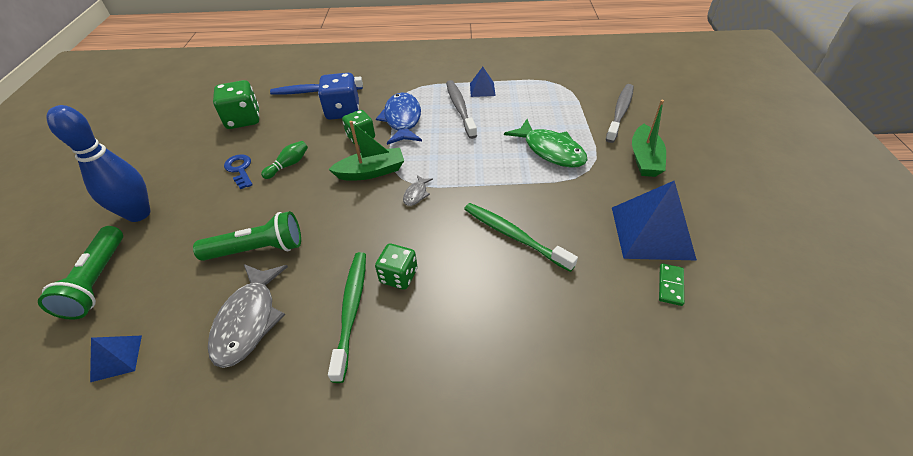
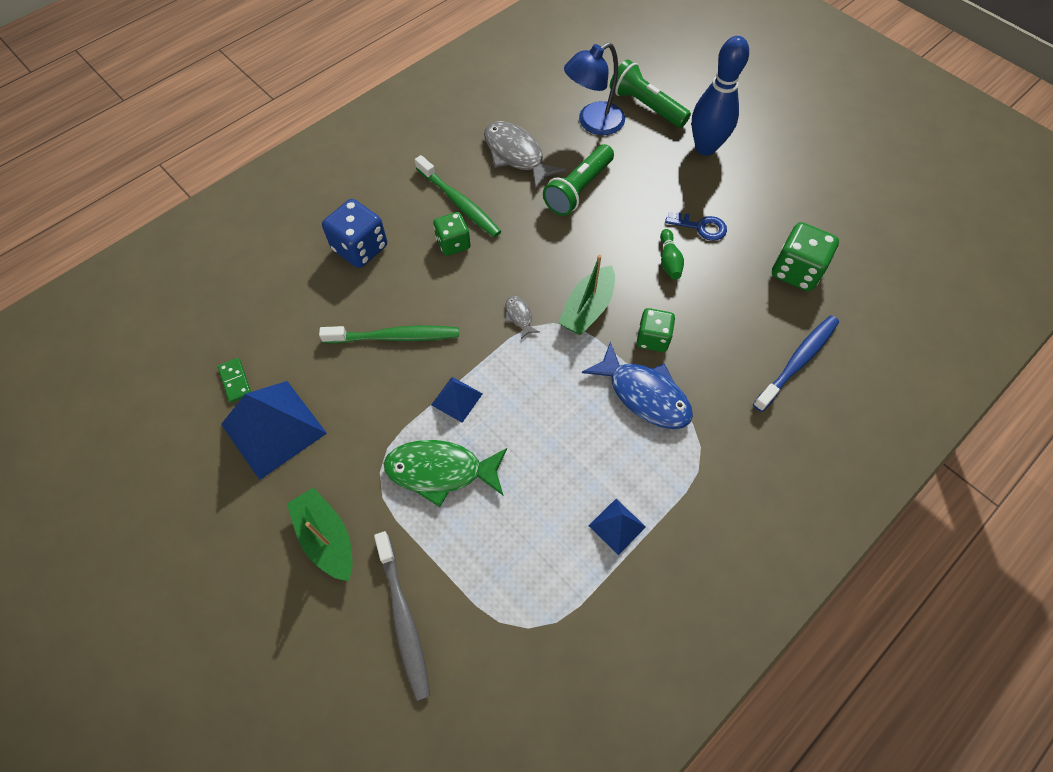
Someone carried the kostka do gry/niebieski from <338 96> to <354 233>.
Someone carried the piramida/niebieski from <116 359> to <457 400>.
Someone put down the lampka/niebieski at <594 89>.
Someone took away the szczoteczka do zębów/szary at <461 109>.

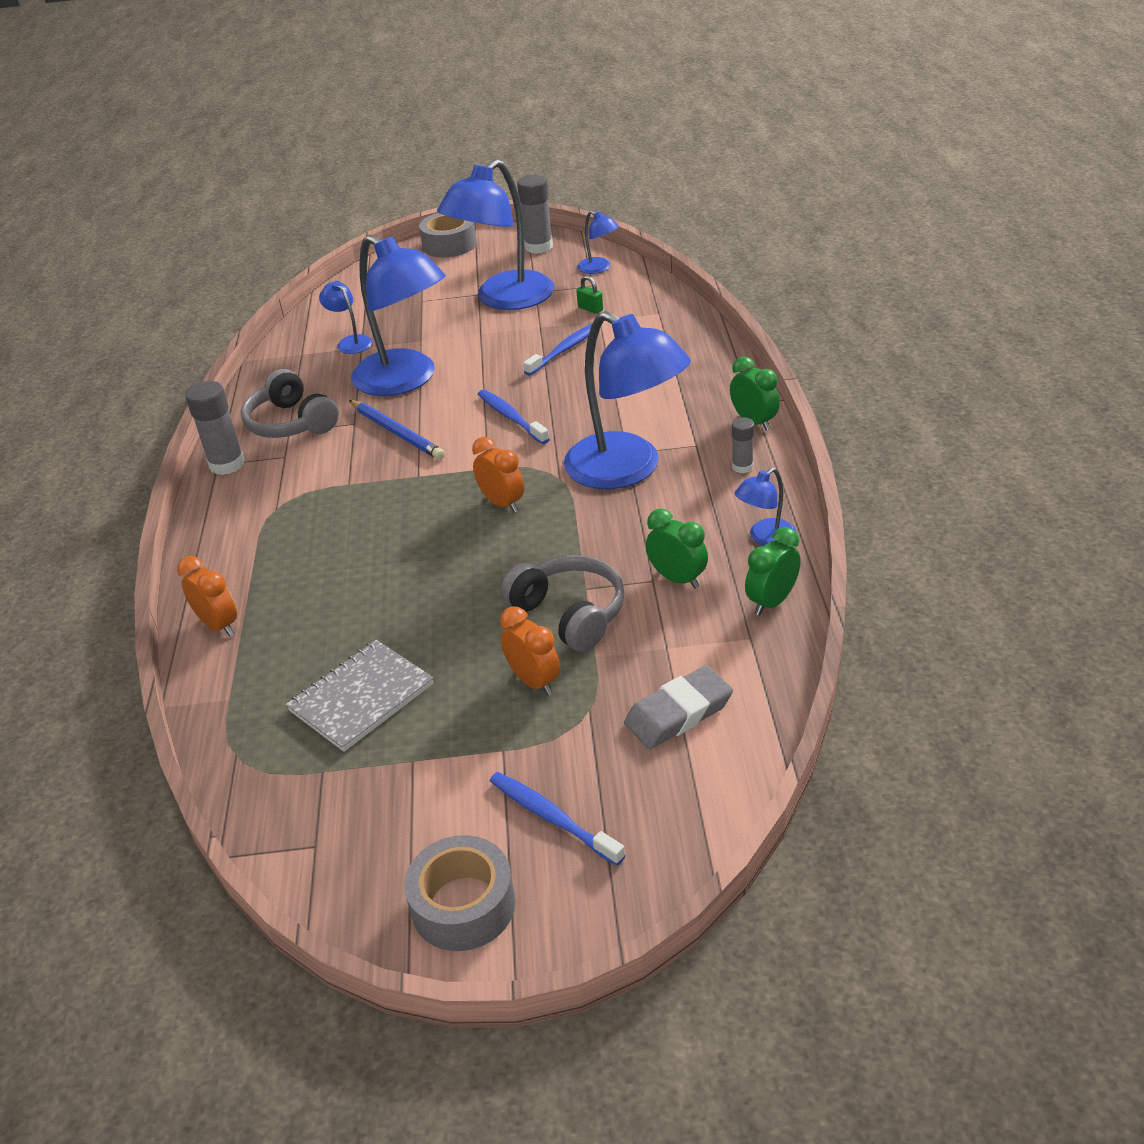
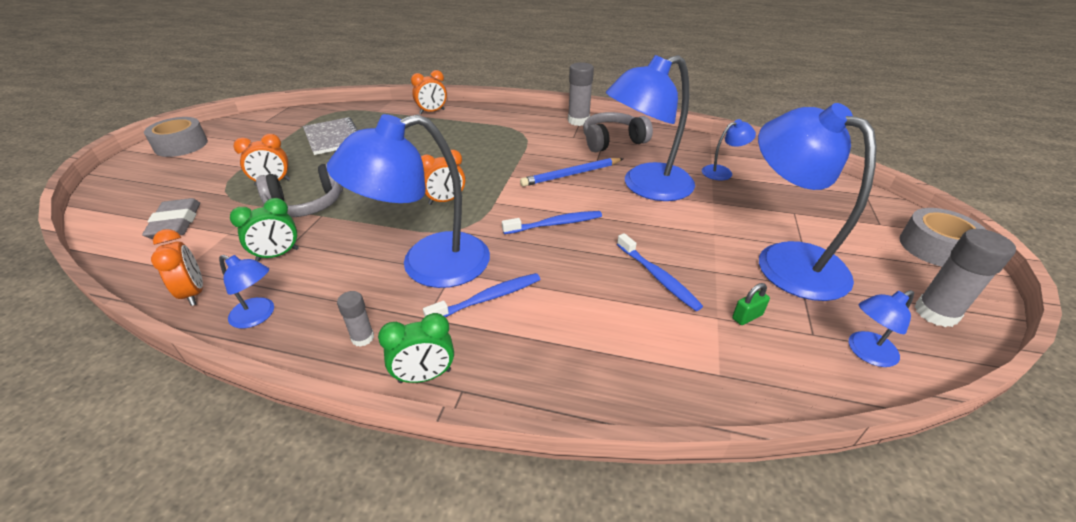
Someone repainted the budzik/zielony at <773 571>, which became the budzik/pomarańczowy at <177 267>.
Someone rotated the lampka/niebieski at <765 507> by 135 degrees clockwise.
Someone carried the szczoteczka do zębów/niebieski from <557 819> to <481 295>.

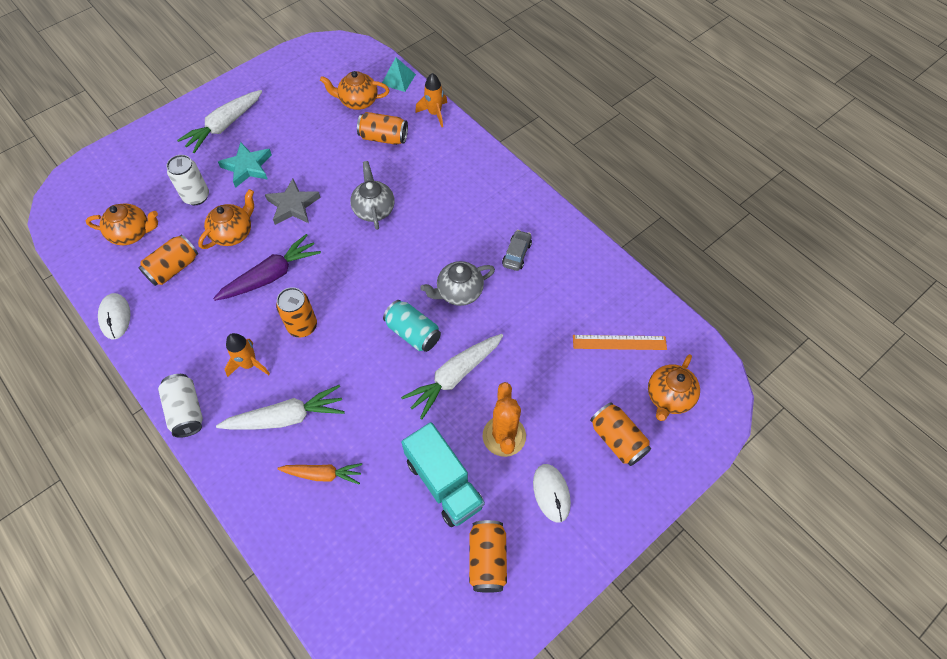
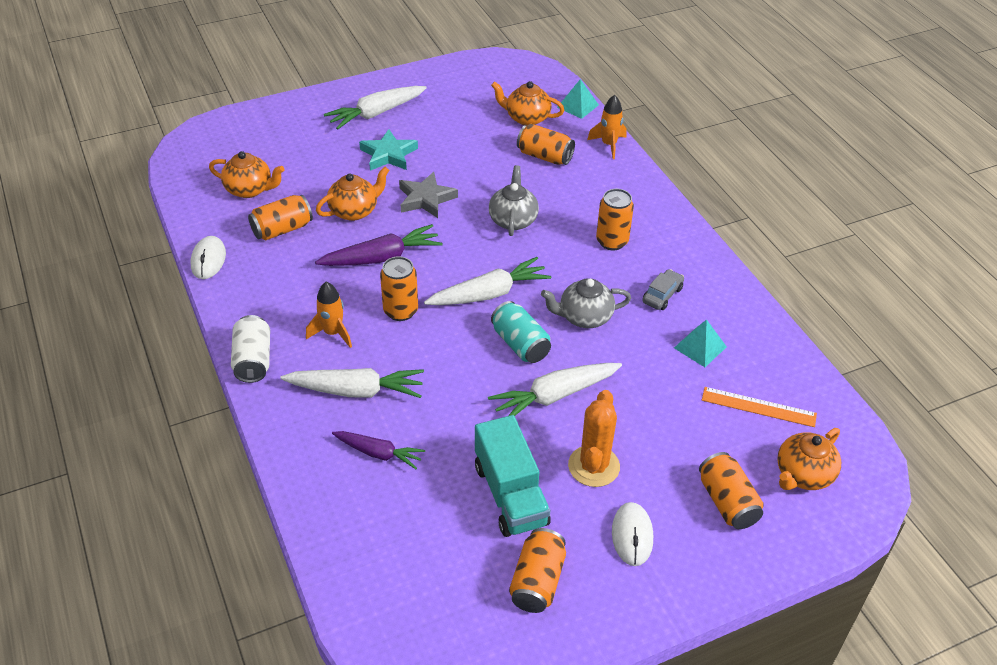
Someone repainted the marchewka/pomarańczowy at <319 473>, which became the marchewka/fioletowy at <378 450>.
Someone put down the marchewka/biały at <487 281>.
Someone put down the puszka/pomarańczowy at <615 219>.
Someone put down the piramida/turkusowy at <700 343>.
Someone took away the puszka/biały at <187 180>.

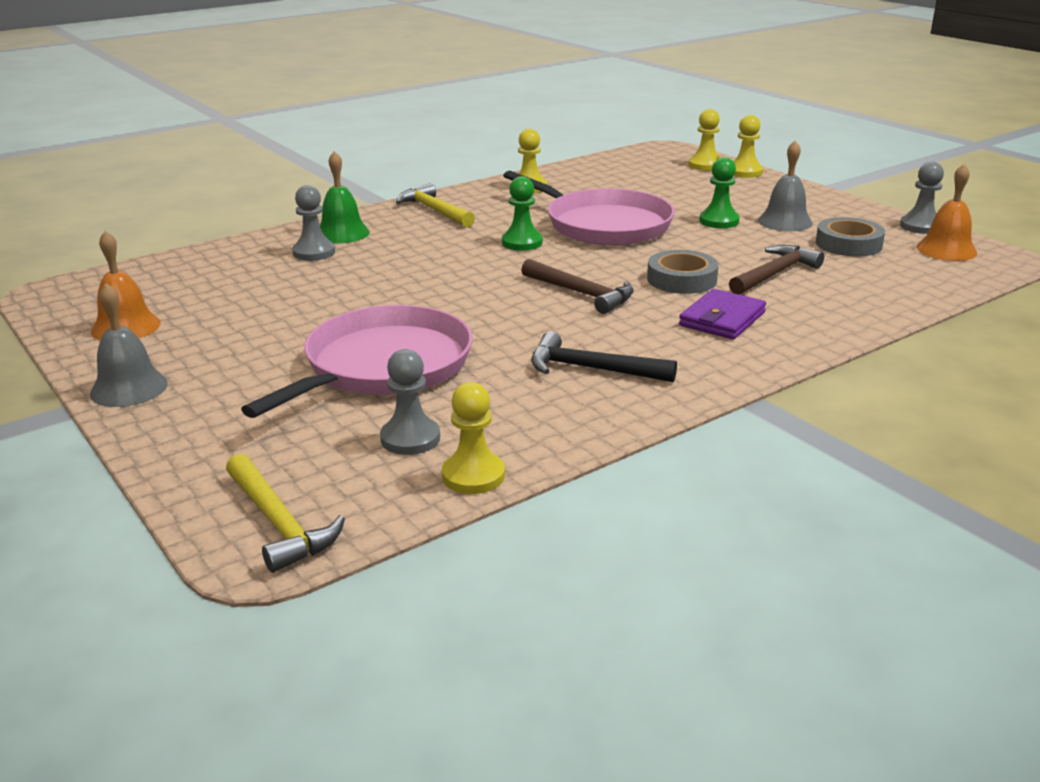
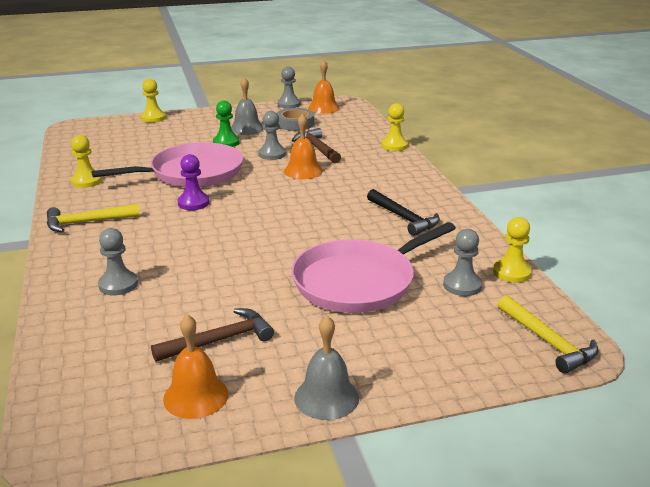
Someone carried the młotek/brązowy from <577 286> to <212 335>.
Someone repainted the pionek/zielony at <522 213>, which became the pionek/fioletowy at <194 182>.
Someone put down the pionek/szary at <272 135>.
Someone swapped the taśma klejąca/szary at <683 272> for the dzwonek/pomarańczowy at <303 146>.
Someone rotated the patelnia/różowy at <357 361> by 90 degrees counterclockwise.
Someone rotated the młotek/czarny at <604 356> by 75 degrees counterclockwise.
Someone carried the pionek/żółty from <704 140> to <394 127>.
Someone rotated the młotek/żółty at <285 513> by 75 degrees clockwise.
Someone took away the dzwonek/zielony at <345 197>.
Someone took away the portfel/fioletowy at <722 314>.

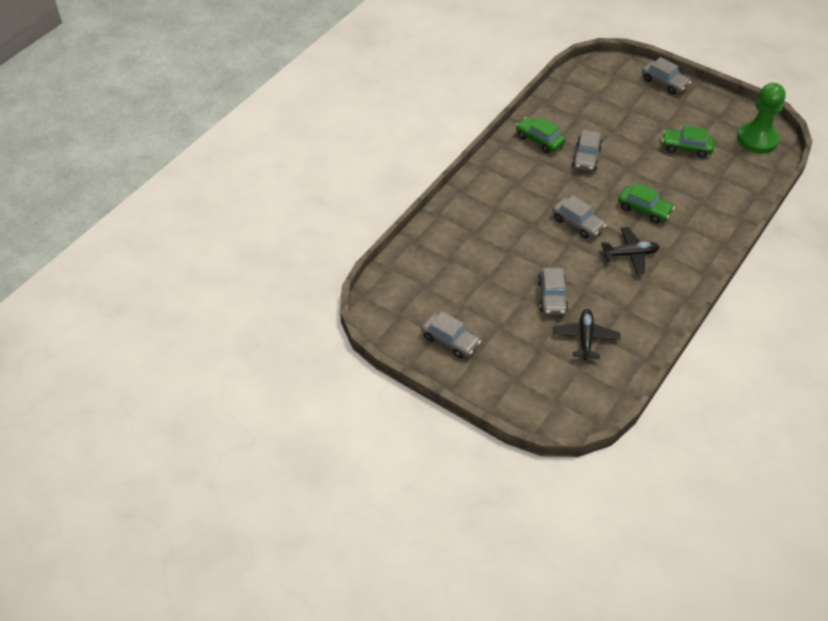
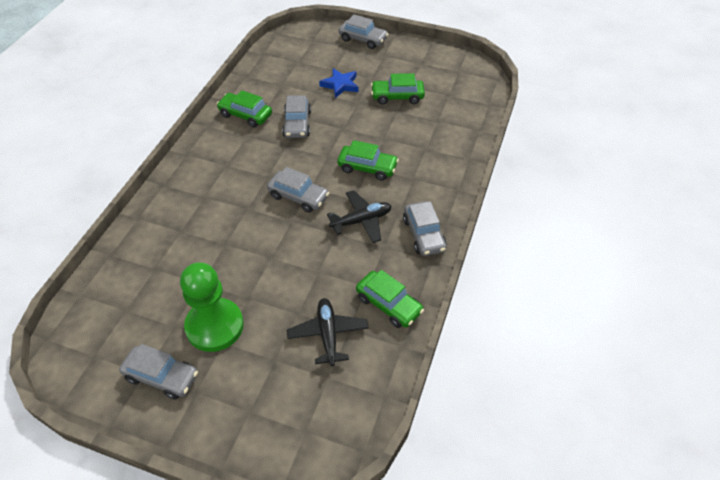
Someone carried the pionek/zielony from <761 118> to <212 307>.
Someone put down the gwiazda/niebieski at <339 83>.
Someone put down the samochód/zielony at <390 299>.
Someone carried the samochód/szary from <553 291> to <425 228>.

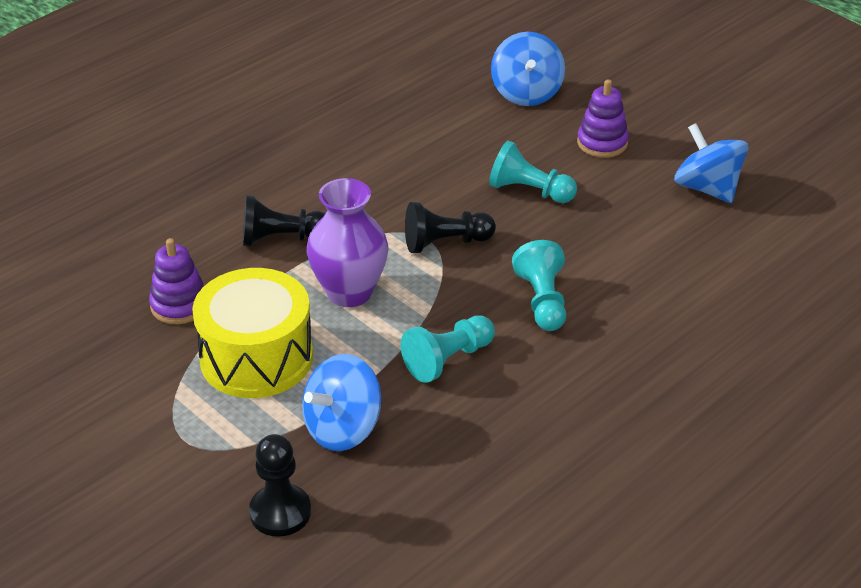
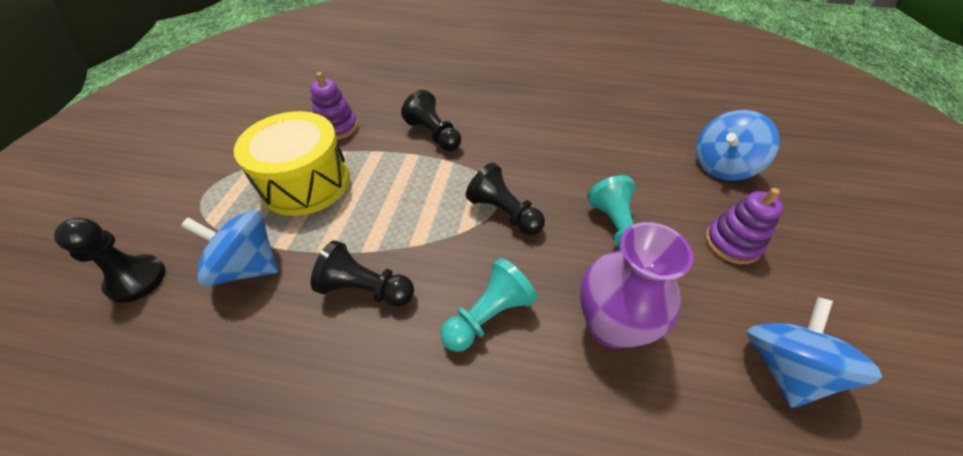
Someone repainted the pionek/turkusowy at <448 349>, which became the pionek/czarny at <362 273>.
Someone carried the wazon/fioletowy from <347 242> to <636 285>.

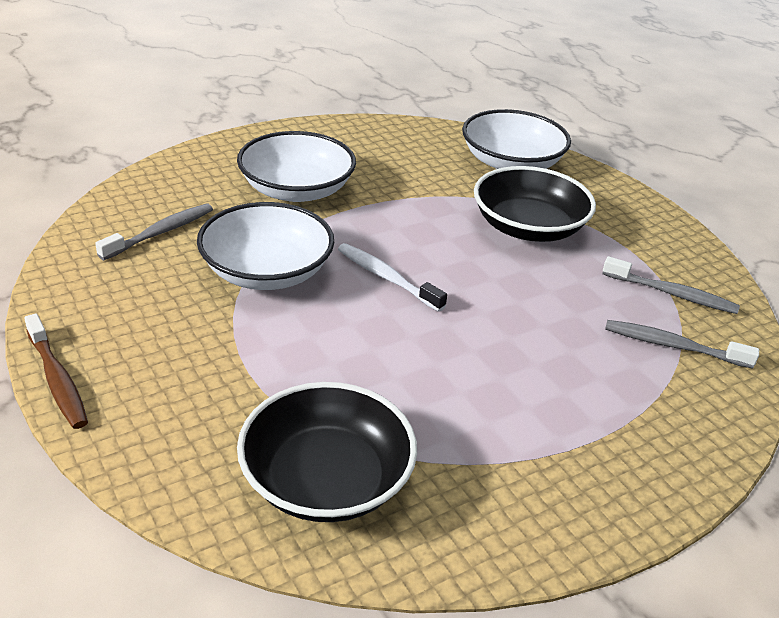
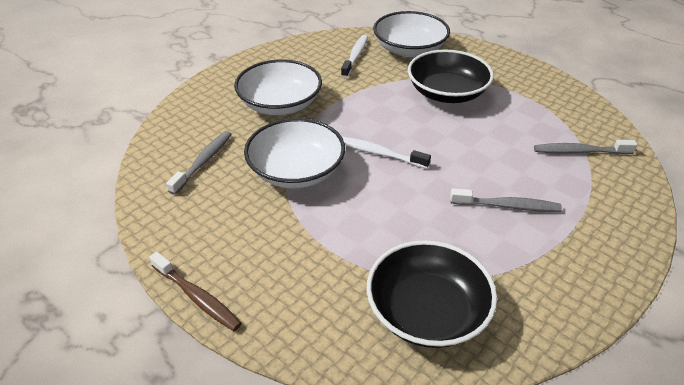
Someone put down the szczoteczka do zębów/biały at <354 56>.
Someone carried the szczoteczka do zębów/szary from <671 285> to <506 200>.

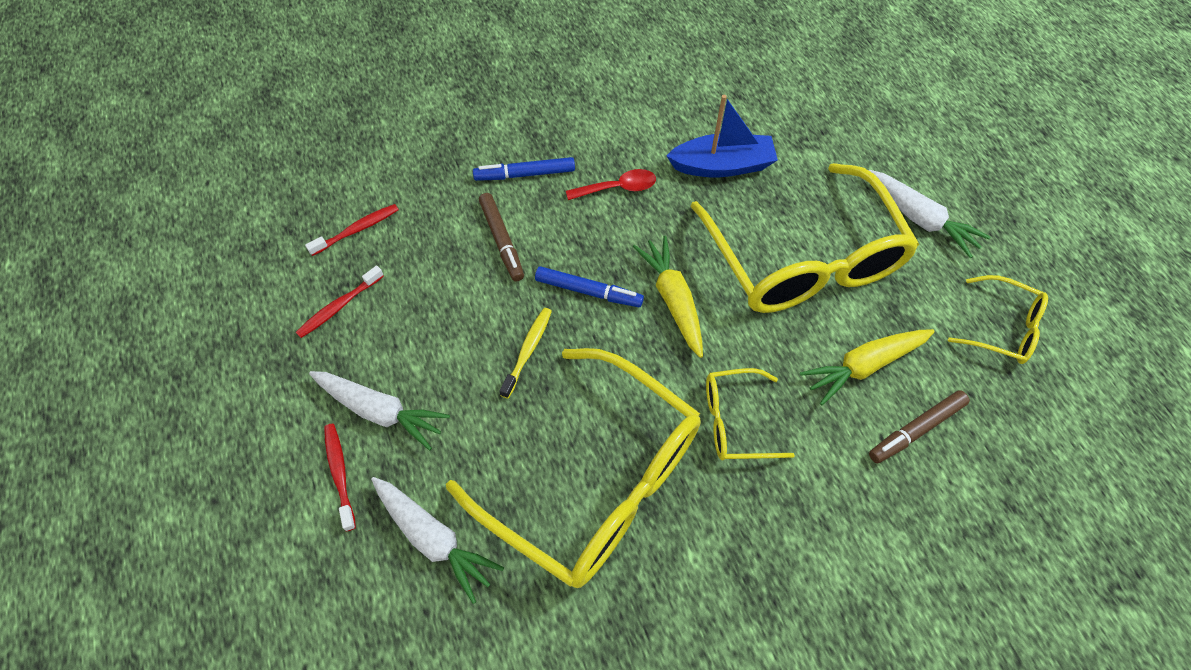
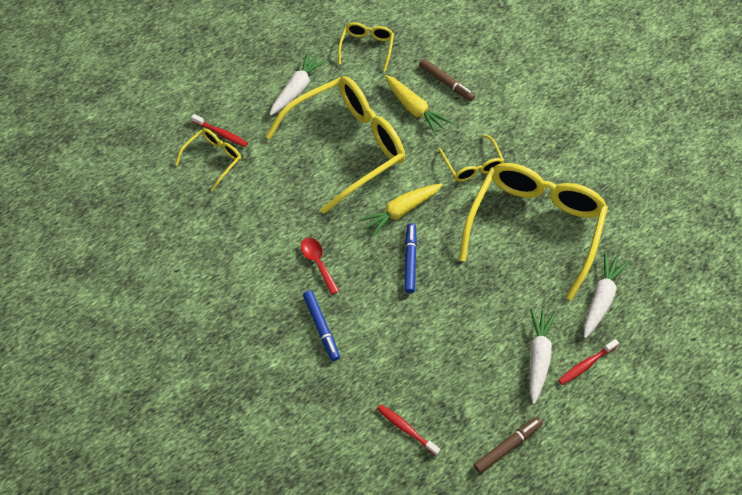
Someone put down the okulary/żółty at <208 159>.
Someone carried the szczoteczka do zębów/czerwony from <340 302> to <219 130>.
Someone carried the flamaster/brązowy from <501 237> to <508 445>.
Someone took away the szczoteczka do zębów/żółty at <525 353>.
Someone took away the łódka/niebieski at <722 136>.

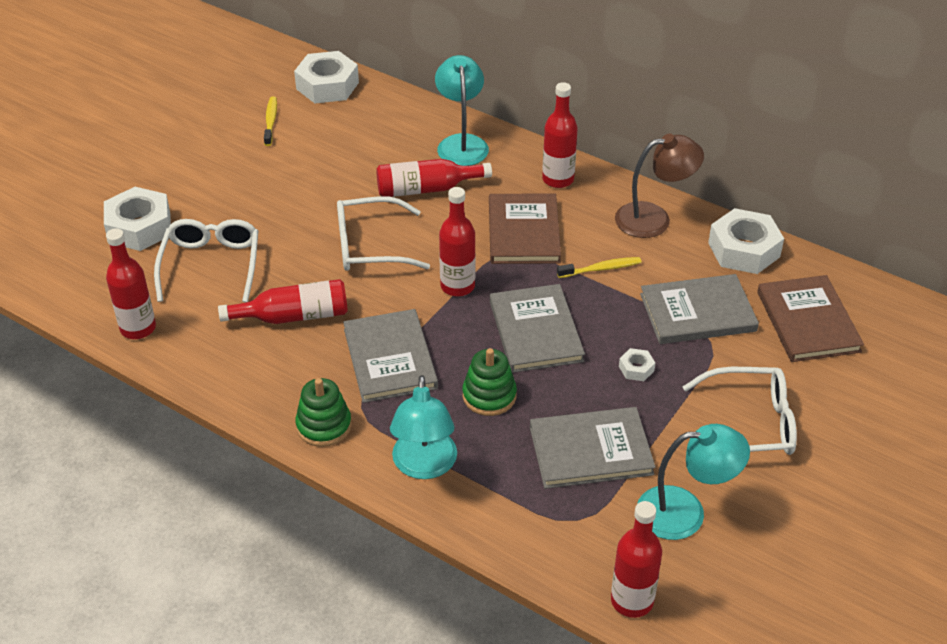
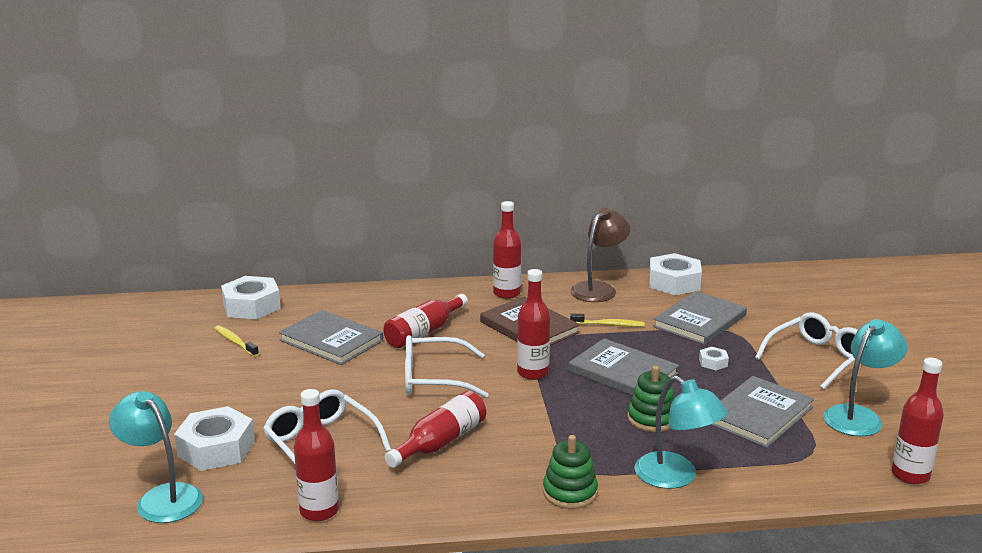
Someone carried the lampka/turkusowy from <462 110> to <156 457>.
Someone carried the książka/szary from <390 356> to <331 337>.
Someone rotated the okulary/biały at <383 233> by 45 degrees clockwise.
Someone rotated the szczoteczka do zębów/żółty at <599 267> by 60 degrees clockwise.
Someone took away the książka/brązowy at <810 318>.

